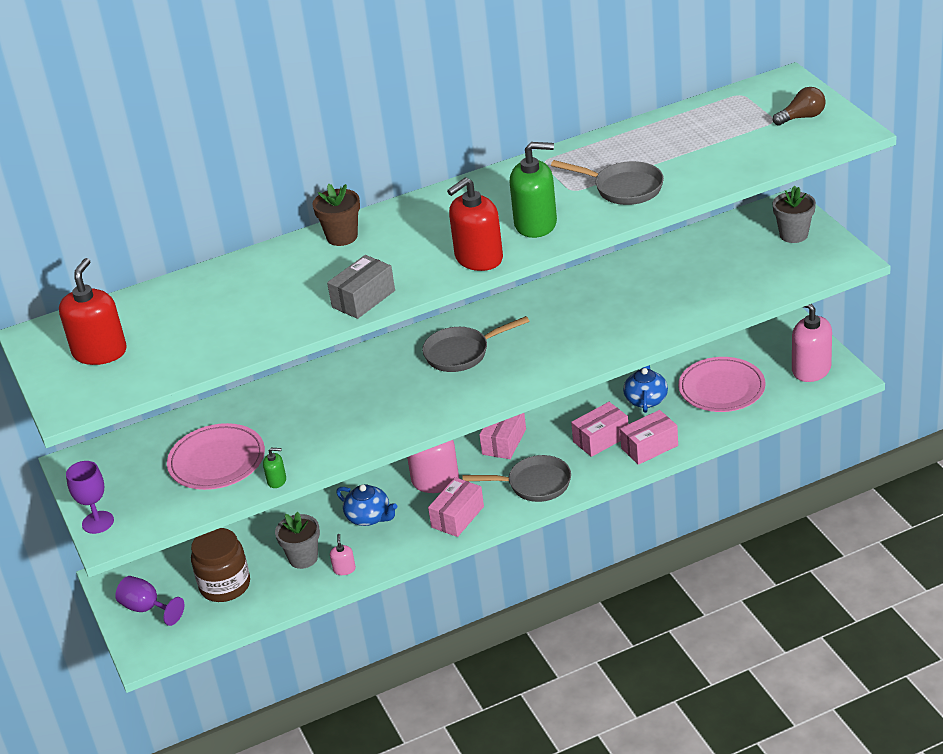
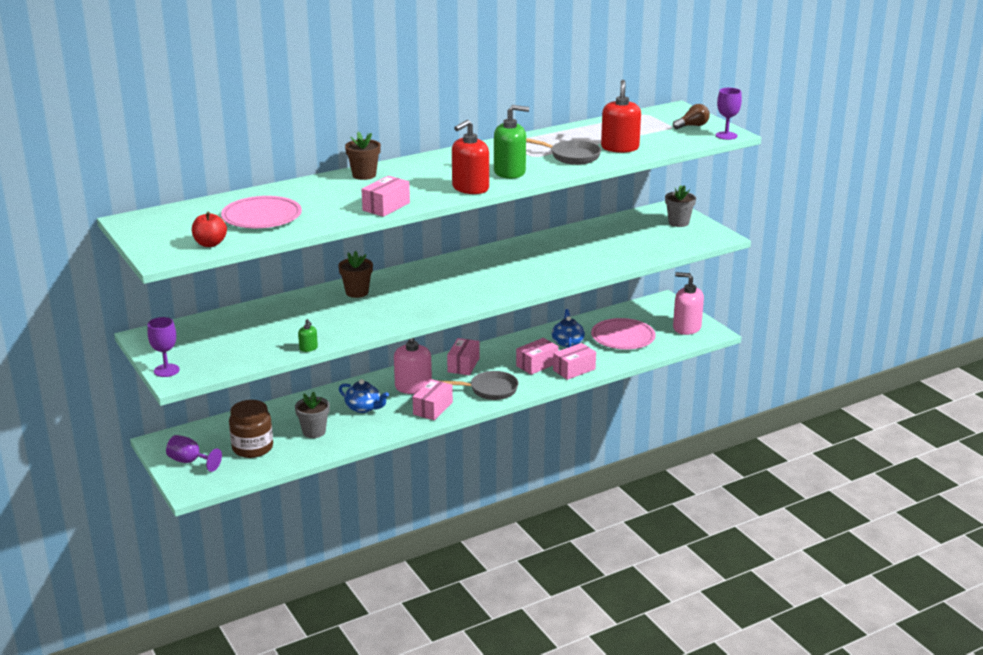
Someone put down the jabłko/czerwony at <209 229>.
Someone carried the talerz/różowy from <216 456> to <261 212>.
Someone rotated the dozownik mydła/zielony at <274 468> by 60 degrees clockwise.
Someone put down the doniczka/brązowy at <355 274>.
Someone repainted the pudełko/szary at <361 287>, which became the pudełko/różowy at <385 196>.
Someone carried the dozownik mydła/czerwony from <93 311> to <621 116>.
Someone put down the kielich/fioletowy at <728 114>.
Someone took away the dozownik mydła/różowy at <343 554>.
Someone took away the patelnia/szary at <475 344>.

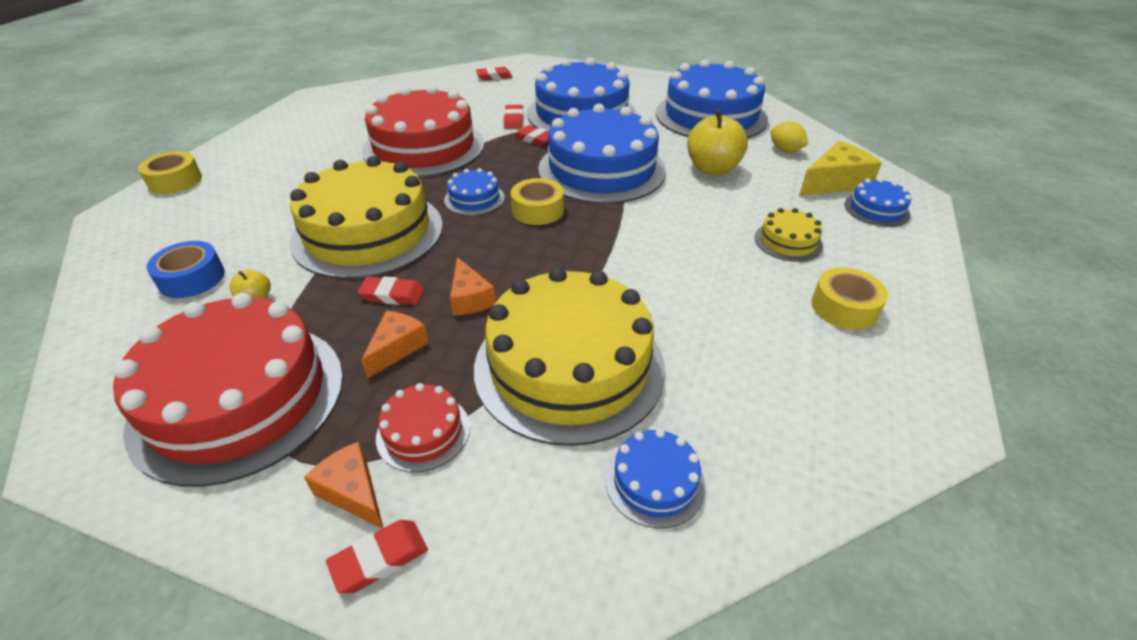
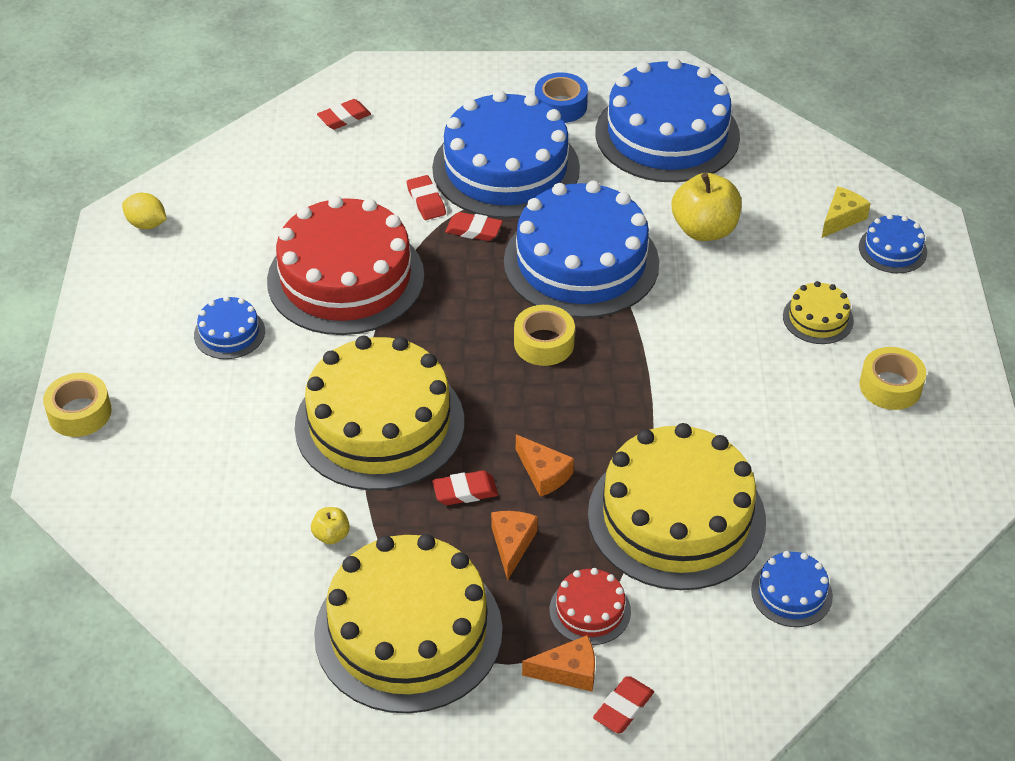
Someone carried the cytryna/żółty from <789 136> to <144 211>.
Someone carried the tort/niebieski from <474 192> to <229 327>.
Someone repainted the tort/czerwony at <228 390>, which became the tort/żółty at <408 623>.
Someone rotated the ser/pomarańczowy at <343 485> by 150 degrees clockwise.
Someone carried the taśma klejąca/niebieski from <185 269> to <561 97>.
Someone scaled the ser/żółty at <840 168> by 0.64.

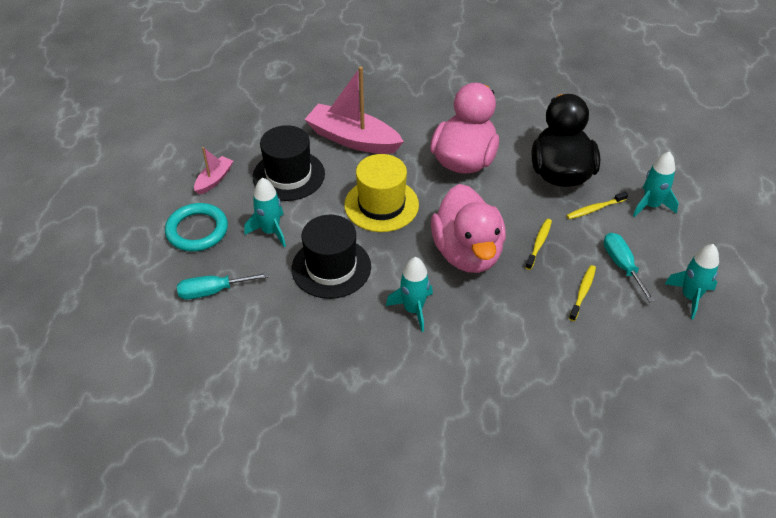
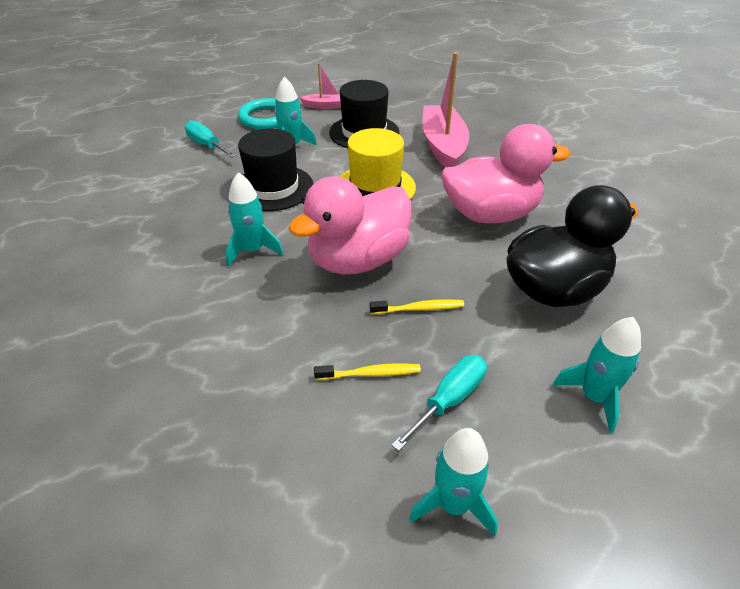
Someone took away the szczoteczka do zębów/żółty at <597 205>.

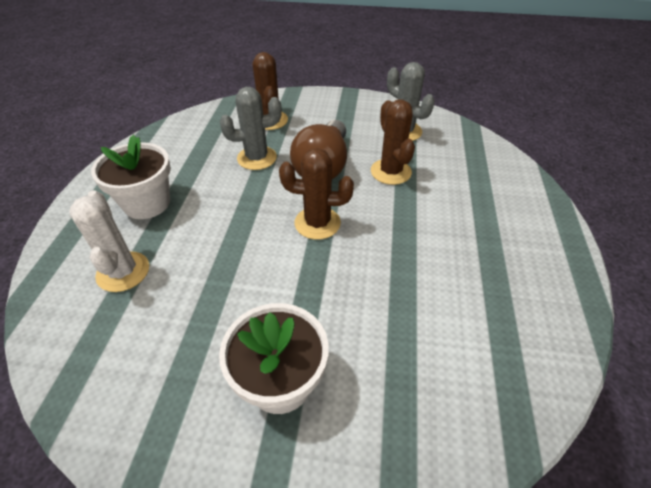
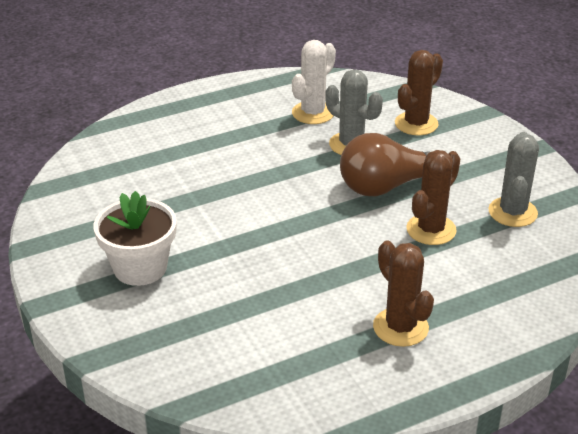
Someone carried the kaktus/biały from <109 241> to <314 82>.
Someone carried the kaktus/brązowy from <316 194> to <403 293>.
Someone took away the doniczka/biały at <131 177>.

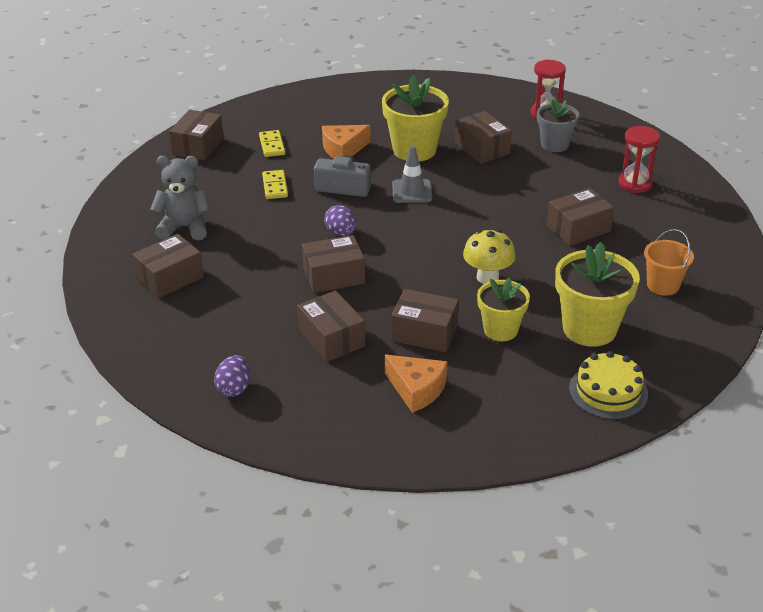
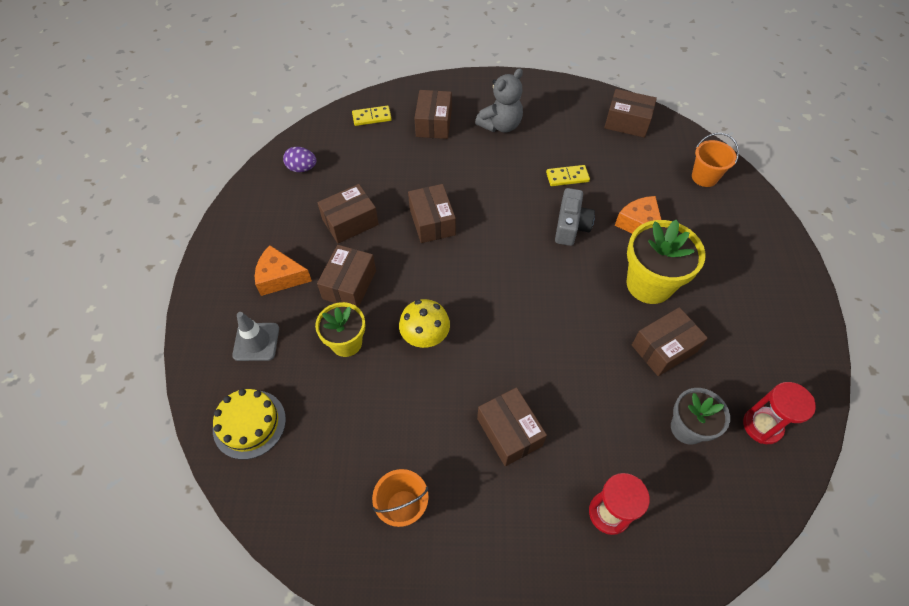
Someone carried the pachołek/szary from <412 174> to <255 336>.
Someone rotated the ser/pomarańczowy at <416 384> by 60 degrees clockwise.
Someone carried the kostka domina/żółty from <272 143> to <372 116>.
Someone rotated the pudełko/brązowy at <168 266> by 45 degrees clockwise.
Someone rotated the miś/szary at <180 198> by 45 degrees clockwise.
Someone put down the wiadro/pomarańczowy at <715 160>.
Someone took away the jajko/fioletowy at <340 220>.
Someone took away the doniczka/żółty at <597 294>.

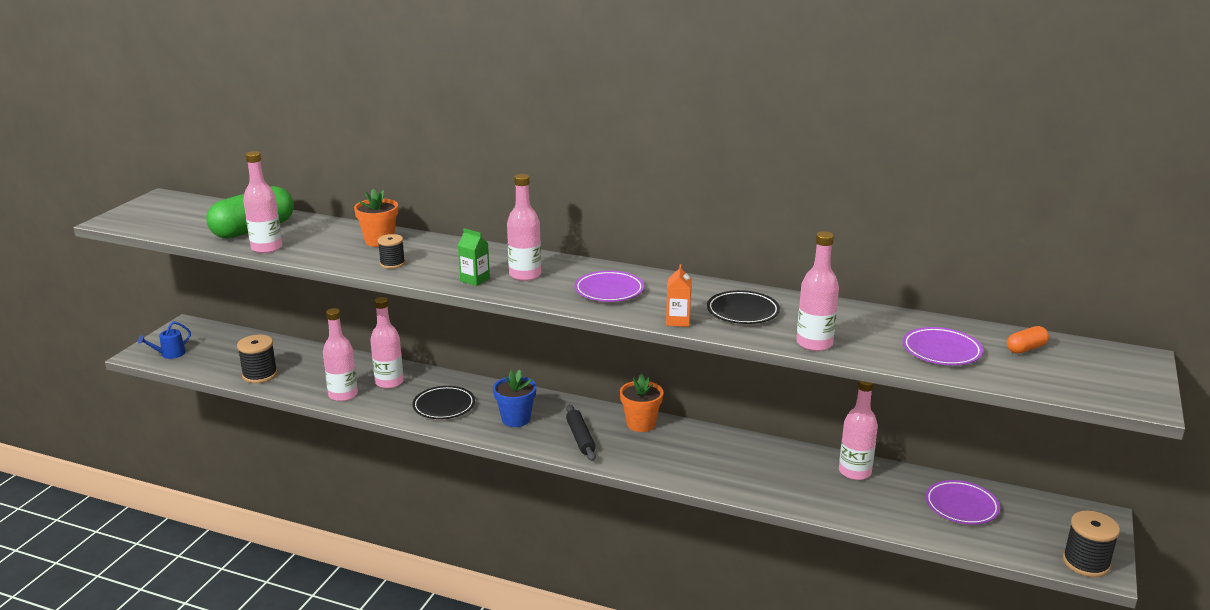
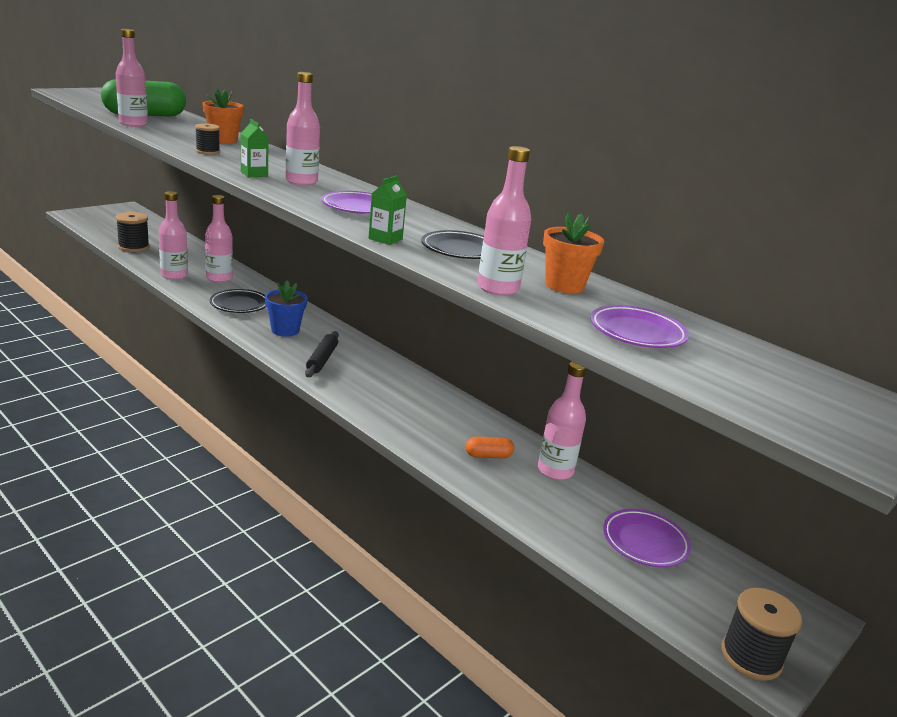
Someone repainted the karton mleka/pomarańczowy at <679 295>, which became the karton mleka/zielony at <387 210>.
Someone carried the kapsułka/pomarańczowy from <1028 340> to <490 447>.
Someone carried the doniczka/pomarańczowy from <641 403> to <573 253>.
Someone took away the konewka/niebieski at <164 340>.

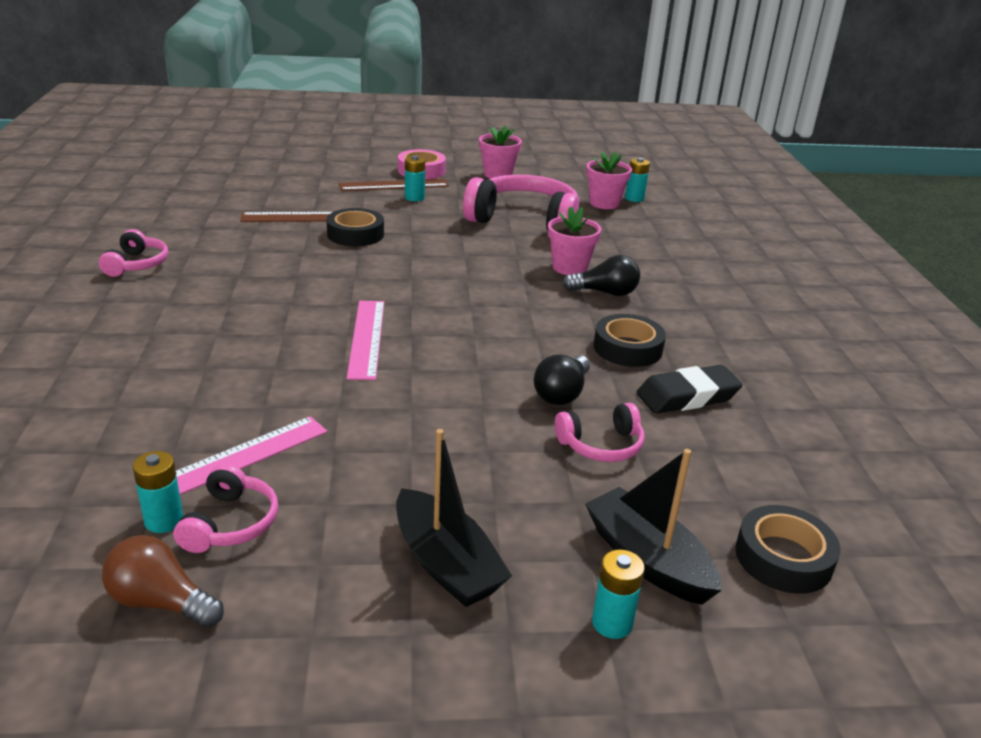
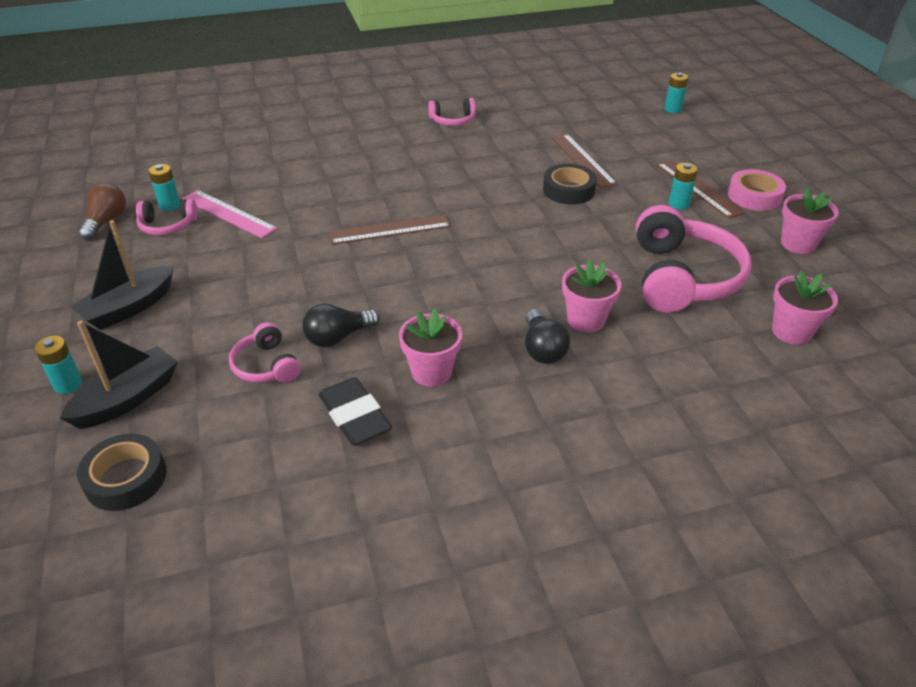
Someone rotated the żarówka/czarny at <562 380> by 45 degrees counterclockwise.
Someone repainted the linijka/różowy at <365 340>, which became the linijka/brązowy at <389 230>.
Someone swapped the taśma klejąca/czarny at <630 340> for the doniczka/różowy at <430 348>.
Someone carried the bateria/turkusowy from <637 180> to <676 92>.

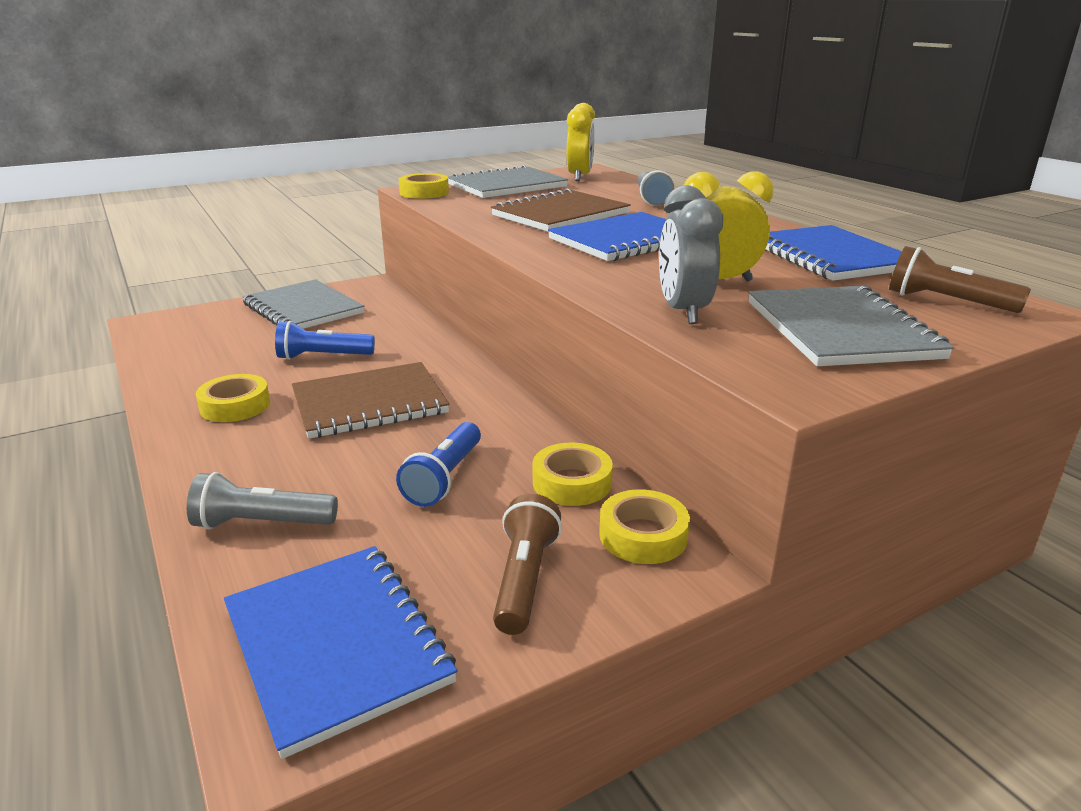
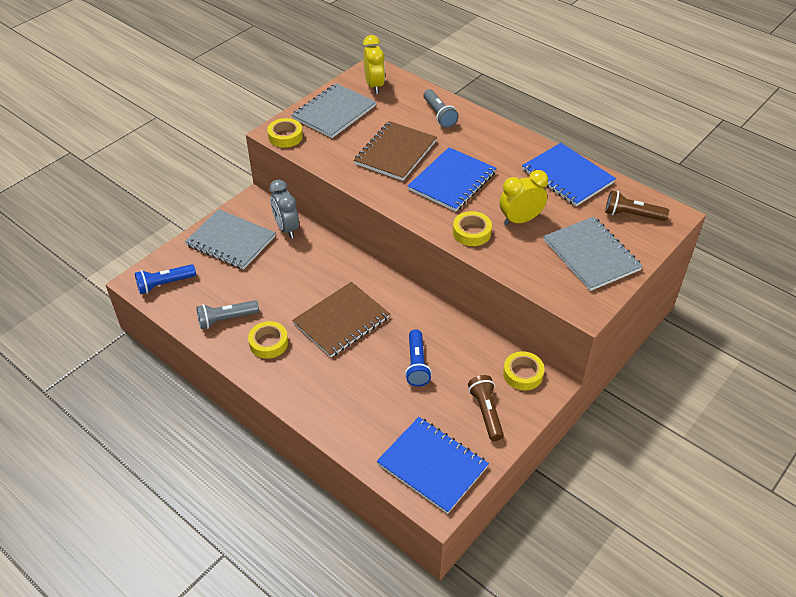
Someone carried the latarka/niebieski from <325 340> to <165 279>.
Someone carried the latarka/szary from <262 501> to <227 314>.
Someone carried the budzik/szary from <691 254> to <284 209>.
Someone carried the taśma klejąca/żółty from <573 474> to <472 228>.

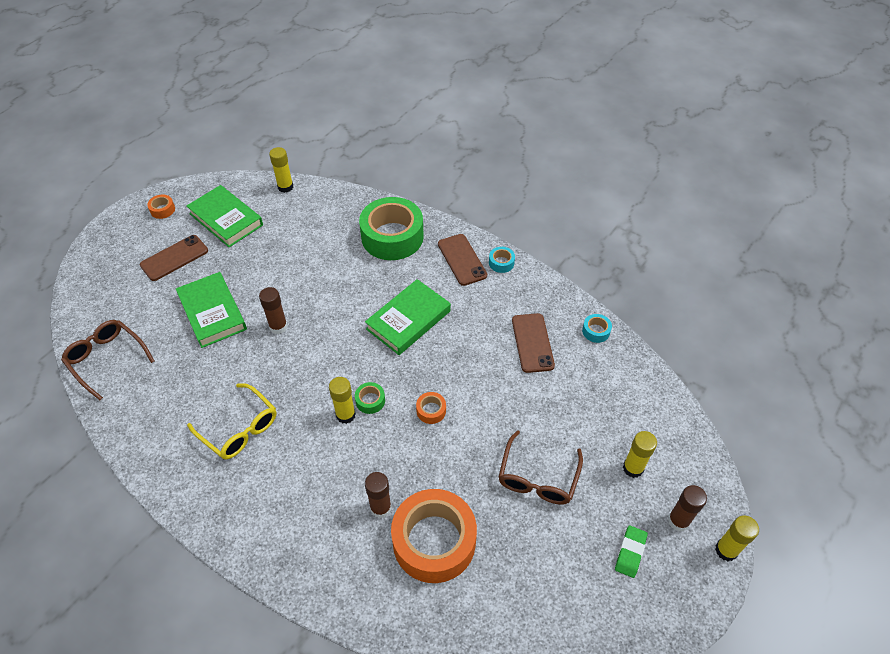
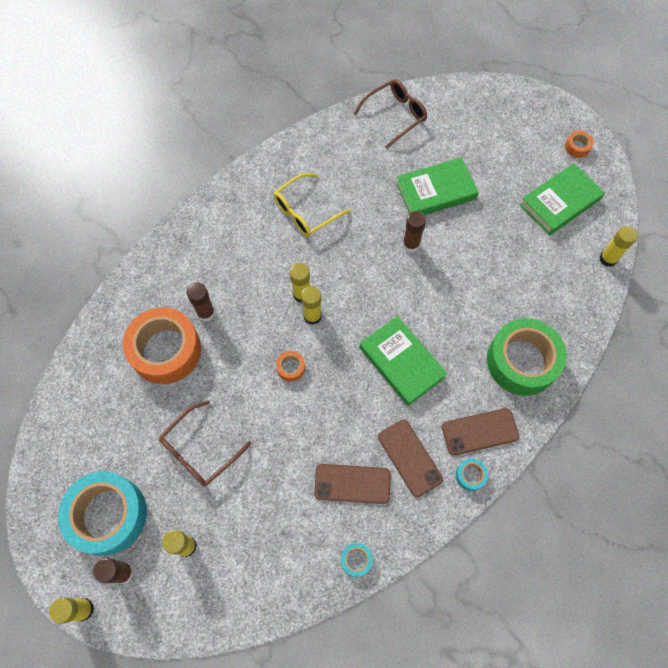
Someone swapped the gumka do mazania/zielony at <631 551> for the taśma klejąca/turkusowy at <102 513>.
Someone rotated the okulary/brązowy at <540 467> by 75 degrees counterclockwise.
Someone swapped the taśma klejąca/zielony at <370 398> for the klej w sztyfcie/żółty at <311 305>.
Someone carried the telefon/brązowy from <174 258> to <410 458>.

